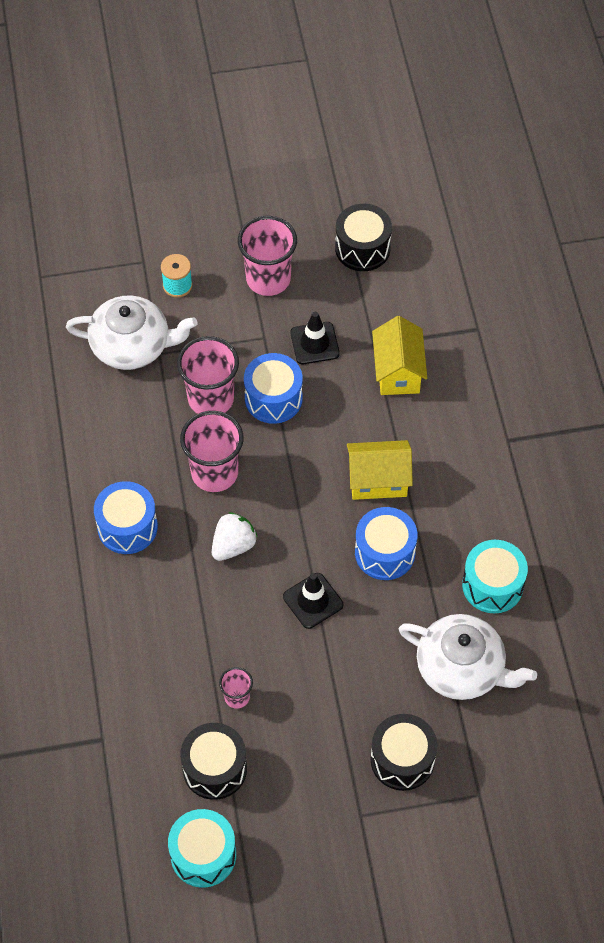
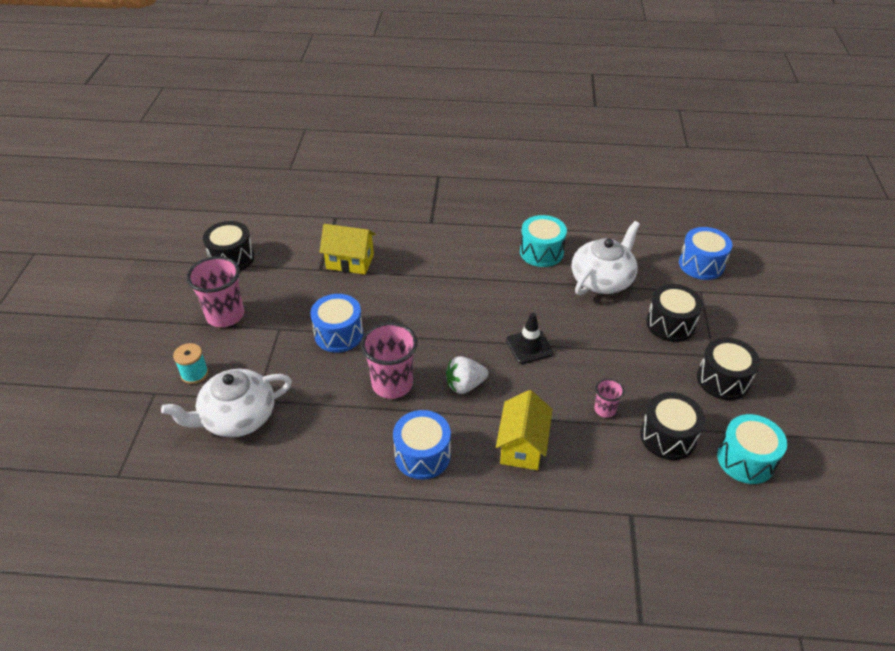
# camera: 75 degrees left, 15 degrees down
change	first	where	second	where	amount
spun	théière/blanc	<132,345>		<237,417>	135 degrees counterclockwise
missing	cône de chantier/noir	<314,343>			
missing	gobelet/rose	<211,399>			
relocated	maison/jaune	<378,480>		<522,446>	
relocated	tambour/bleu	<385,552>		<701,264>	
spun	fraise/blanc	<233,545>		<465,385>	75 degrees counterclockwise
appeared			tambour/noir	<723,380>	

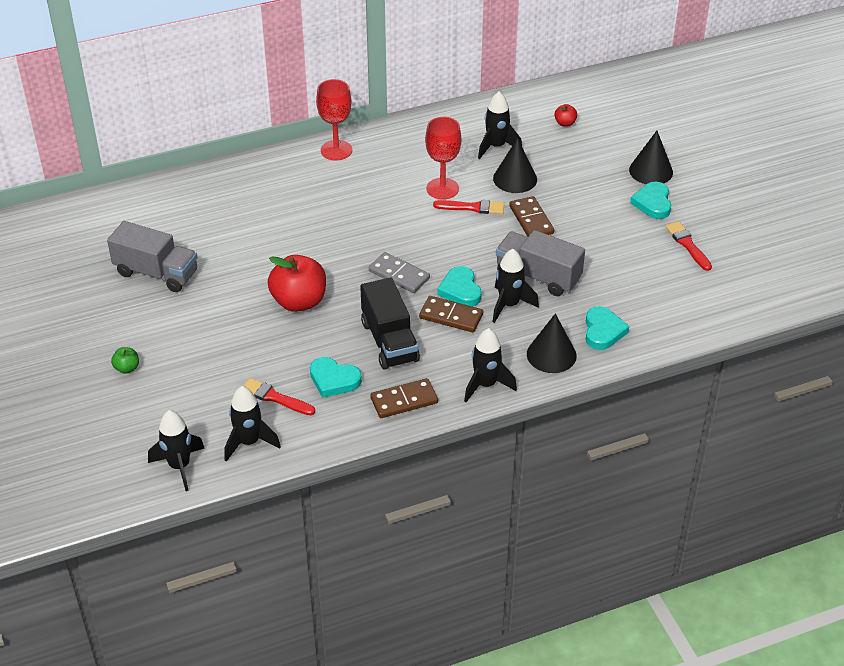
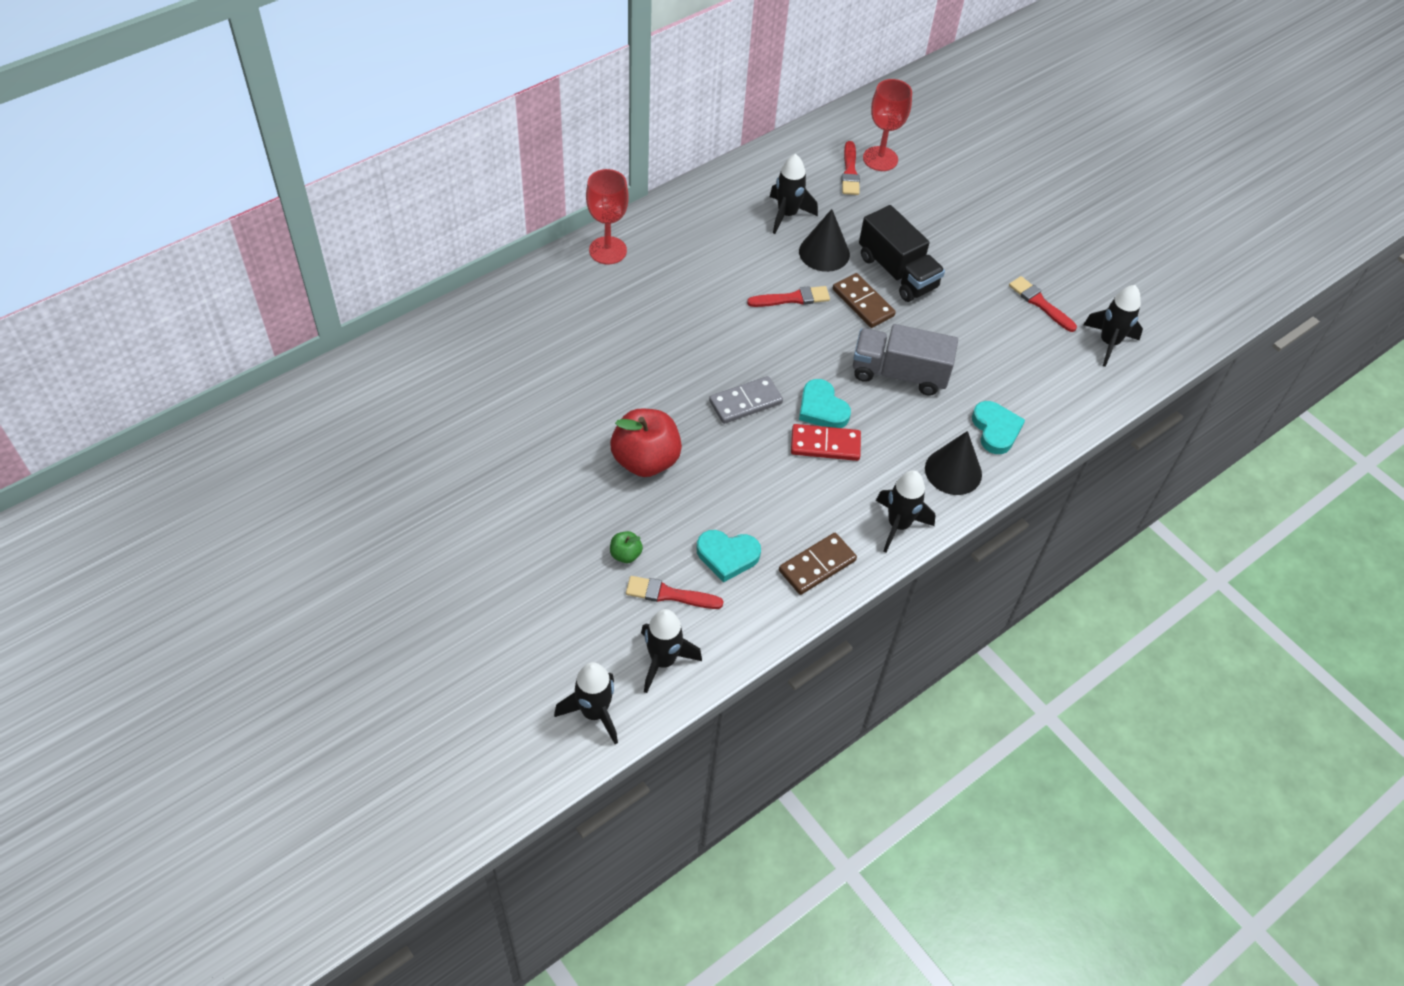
# camera: 20 degrees left, 10 degrees up
change	first	where	second	where	amount
exchanged	pomme/rouge	<565,123>	pinceau/rouge	<850,172>	
relocated	verre à pied/rouge	<442,189>		<880,159>	
missing	cône/noir	<651,171>			
missing	cœur/turquoise	<652,203>			
missing	camion/gris	<156,273>			
relocated	fusée/noir	<509,305>		<1109,343>	
spun	domino/gris	<399,275>		<745,402>	45 degrees counterclockwise
relocated	camion/noir	<389,341>		<897,272>	
colour	domino/marron	<451,316>	domino/rouge	<825,445>	
relocated	pomme/vert	<127,368>		<625,554>	

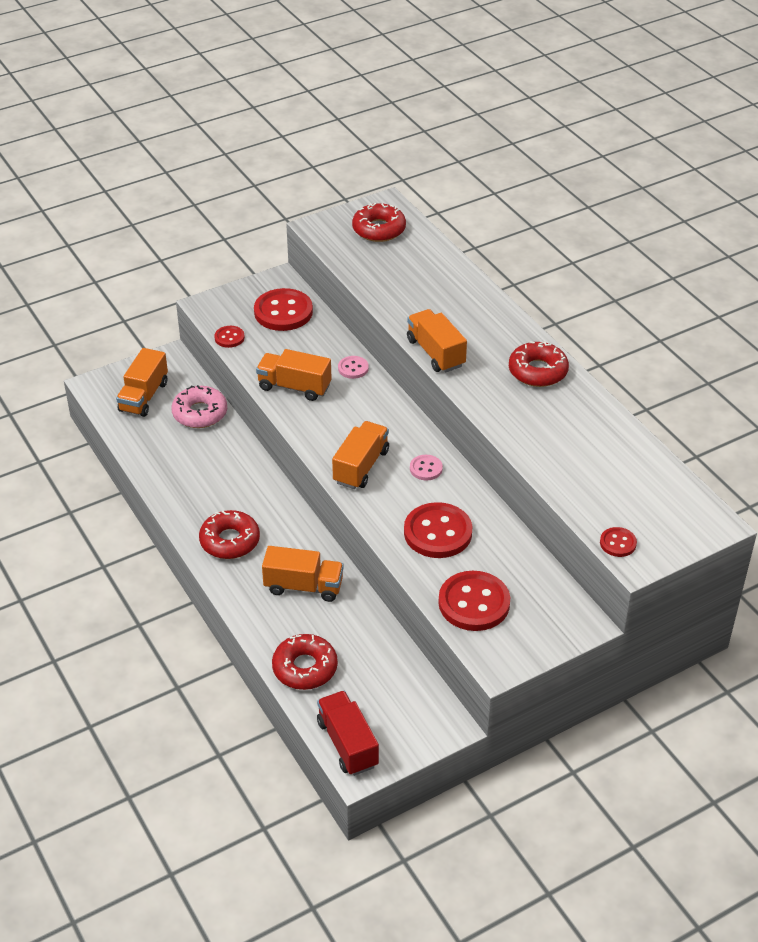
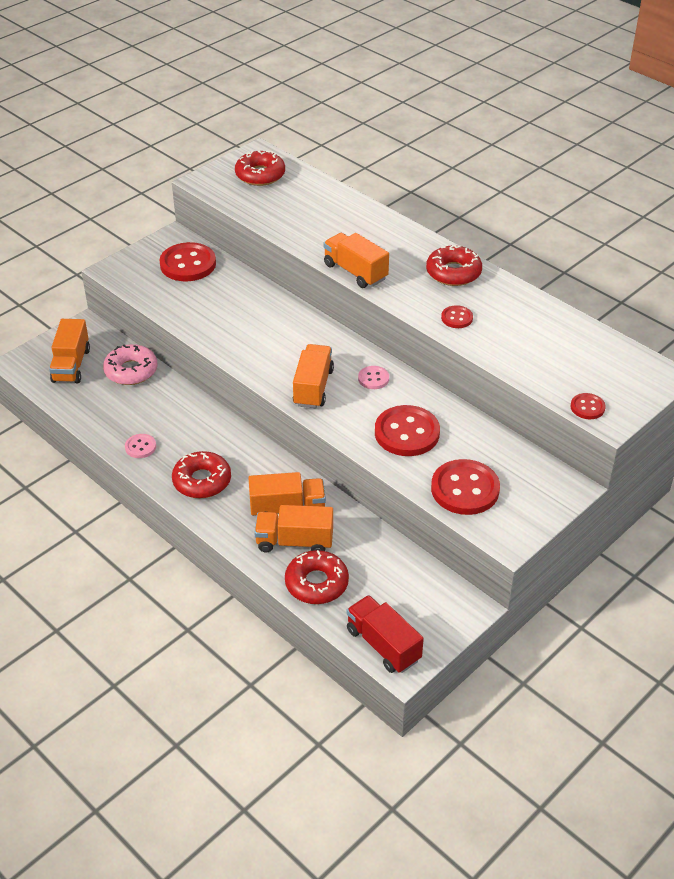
# camera: 15 degrees left, 0 degrees up
change	first	where	second	where	amount
relocated	bouton/rouge	<229,338>		<457,318>	
relocated	camion/orange	<294,387>		<294,542>	
relocated	bouton/rose	<353,368>		<140,447>	

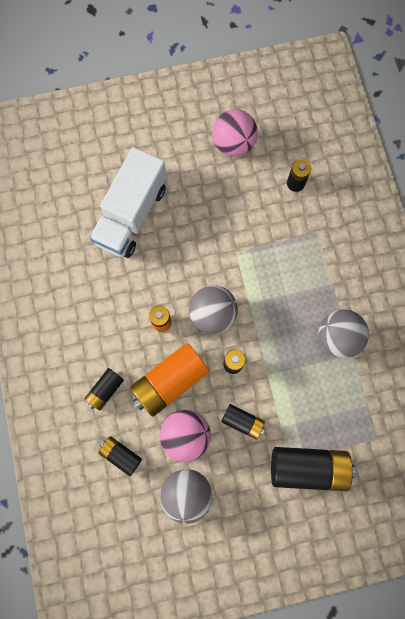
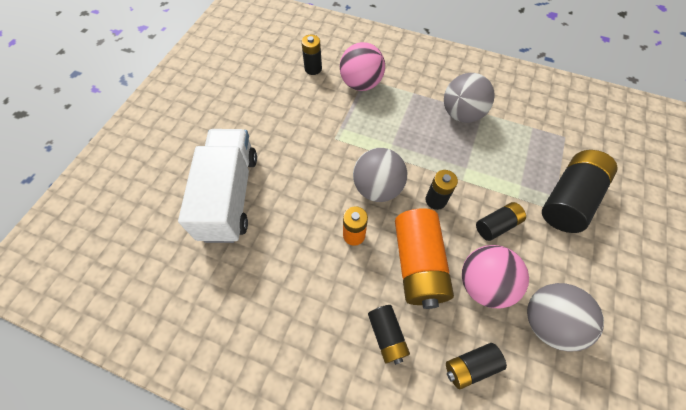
# camera: 55 degrees left, 15 degrees down
change	first	where	second	where	amount
relocated	balle/rose	<233,144>		<361,84>	
spun	camion/blanc	<131,214>		<230,196>	150 degrees counterclockwise

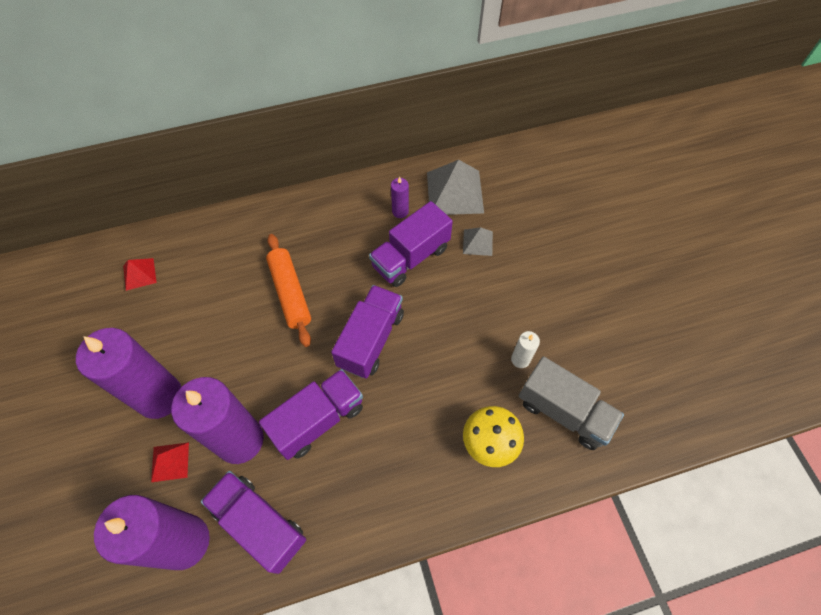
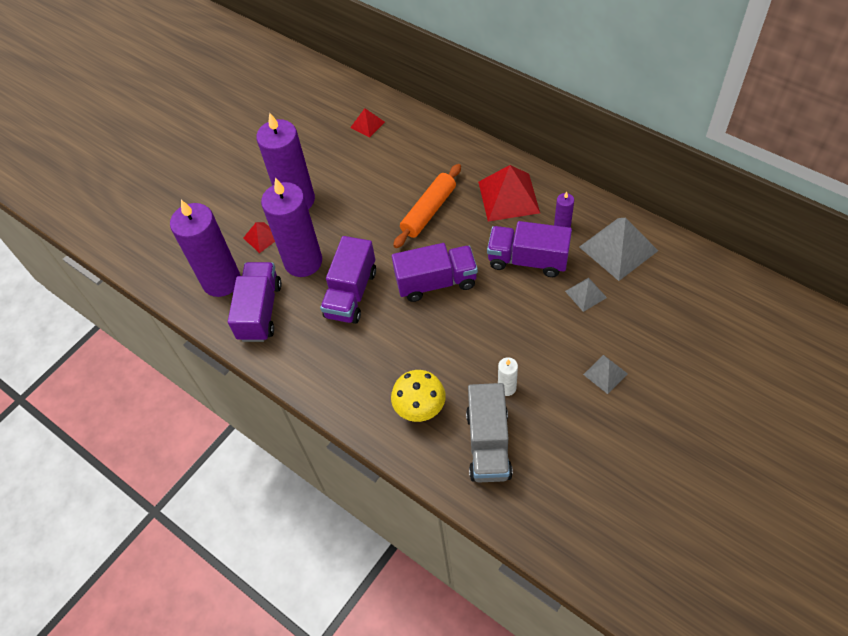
# camera: 60 degrees right, 5 degrees down
change	first	where	second	where	amount
spun	camion/violet	<318,420>		<351,293>	90 degrees clockwise
appeared			pyramide/rouge	<508,197>	
appeared			pyramide/gris	<605,374>	

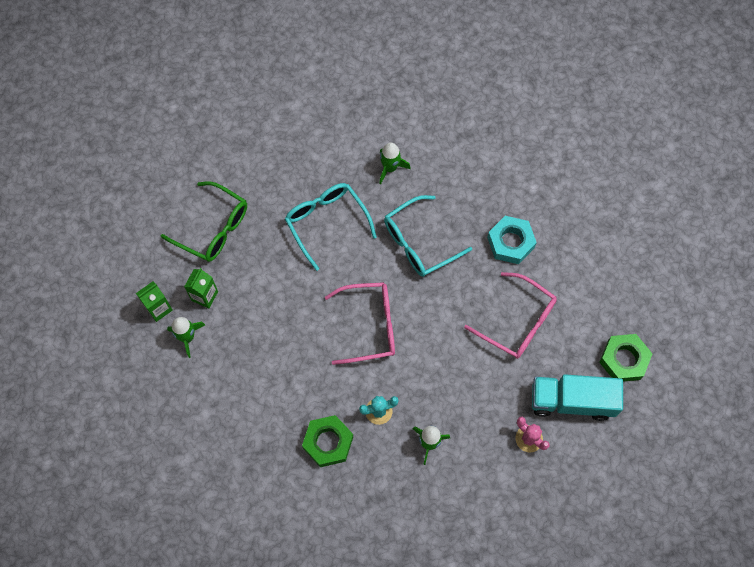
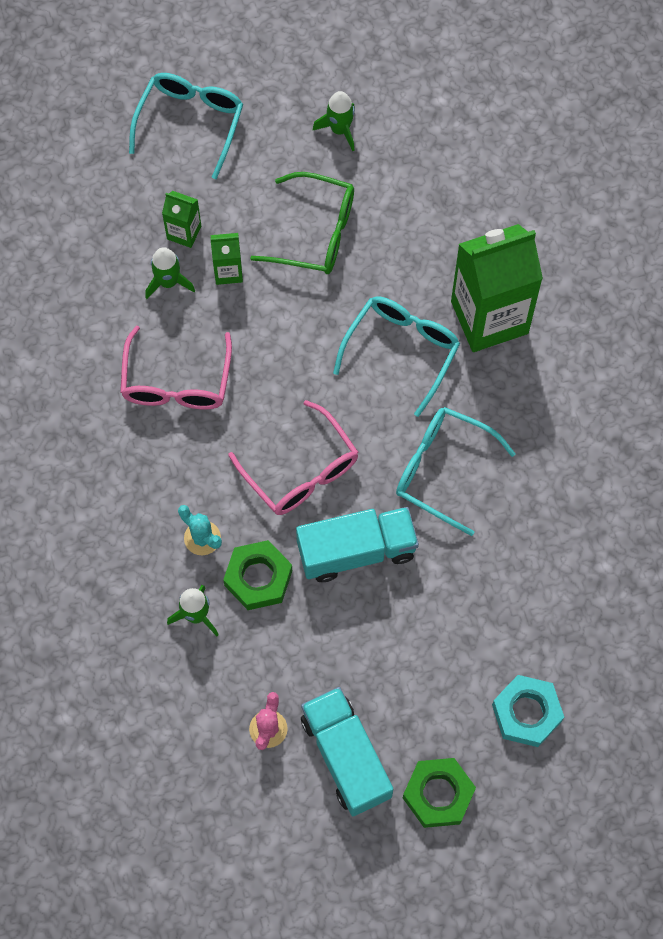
# camera: 60 degrees right, 0 degrees up
change	first	where	second	where	amount
relocated	fusée/vert	<390,168>		<339,129>	
spun	lunettes/vert	<213,228>		<316,233>	75 degrees counterclockwise
relocated	écrou/turquoise	<510,242>		<526,713>	
relocated	lunettes/rose	<518,322>		<176,382>	
relocated	écrou/vert	<328,442>		<258,578>	
appeared			lunettes/turquoise	<191,122>	
appeared			brique de lait/vert	<489,317>	
appeared			camion/turquoise	<356,551>	

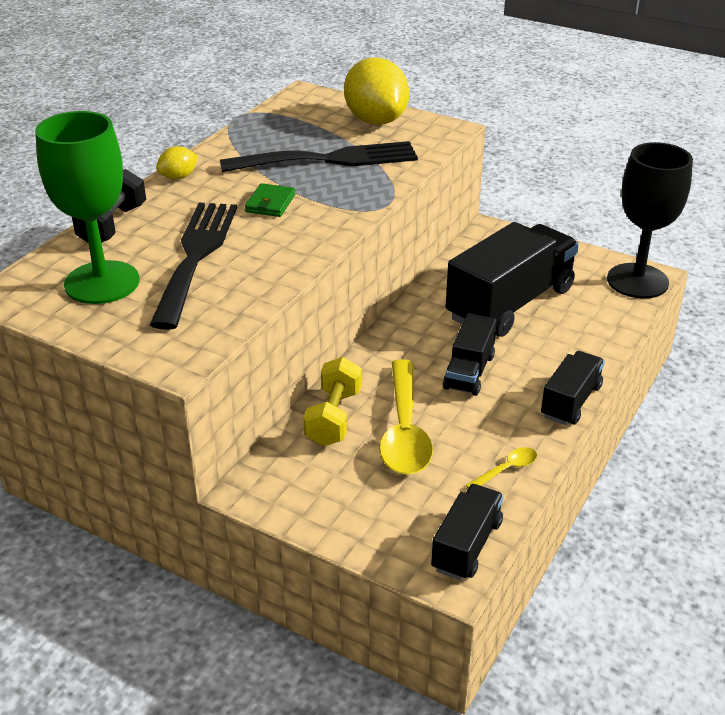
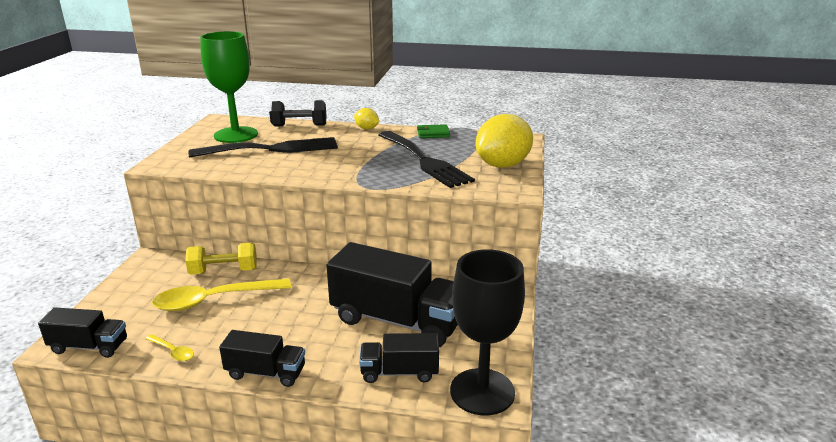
# camera: 70 degrees right, 10 degrees down
change	first	where	second	where	amount
relocated	portefeuille/vert	<270,203>		<433,133>	
relocated	camion/noir	<469,372>		<399,372>	

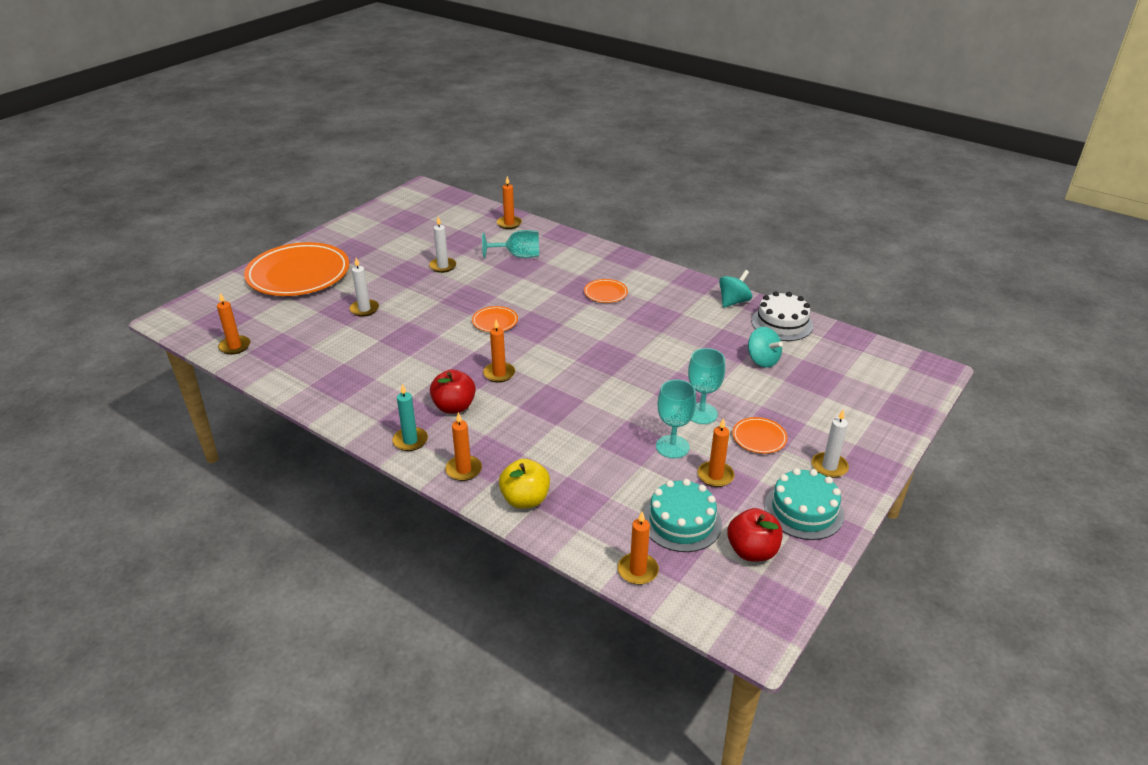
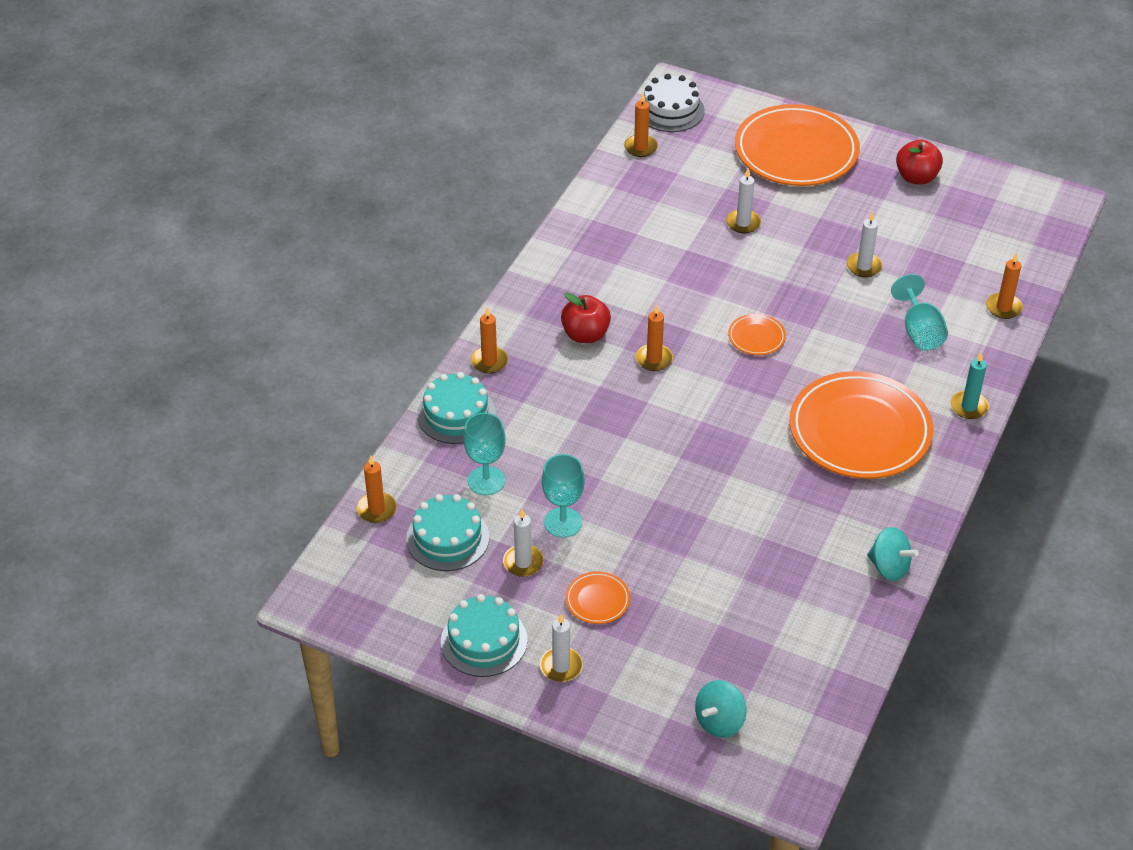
# camera: 80 degrees right, 10 degrees up
change	first	where	second	where	amount
size	assiette/orange	<605,293>		<859,430>	x2.37
relocated	gâteau/blanc	<782,323>		<670,110>	
relocated	toupie/turquoise	<762,360>		<719,721>	
relocated	verre à pied/turquoise	<701,413>		<486,481>	
relocated	bougie/turquoise	<410,441>		<969,407>	
colour	bougie/orange	<715,476>	bougie/blanc	<523,562>	
exchanged	pomme/jaune	<525,499>	gâteau/turquoise	<456,414>	
relocated	pomme/rouge	<752,551>		<916,177>	

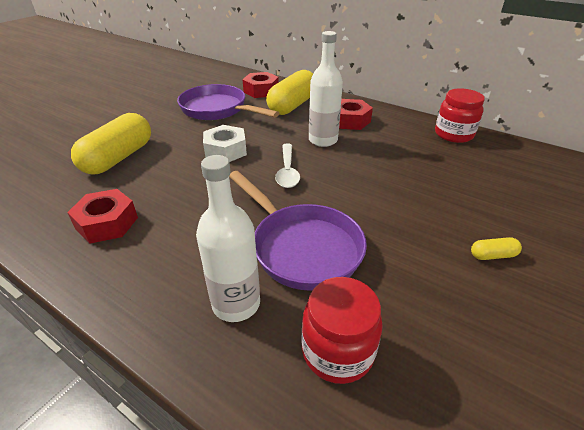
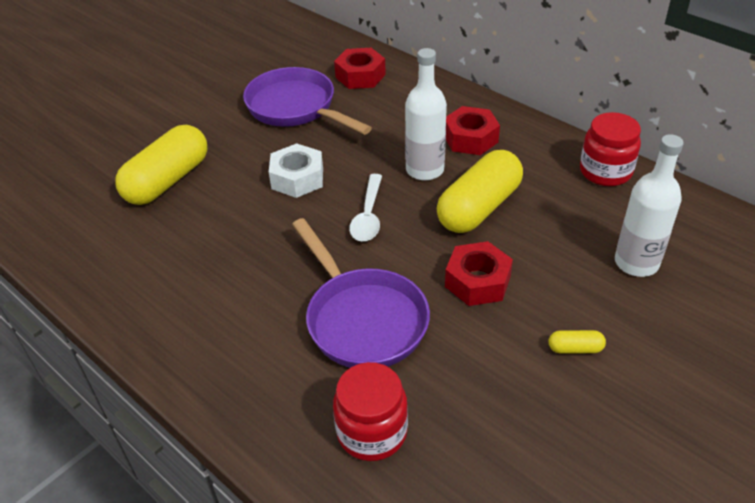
# camera: 10 degrees right, 5 degrees up
change	first	where	second	where	amount
relocated	gélule/jaune	<293,105>		<479,208>	
relocated	bouteille/blanc	<236,303>		<636,263>	
relocated	écrou/rouge	<107,223>		<477,281>	

